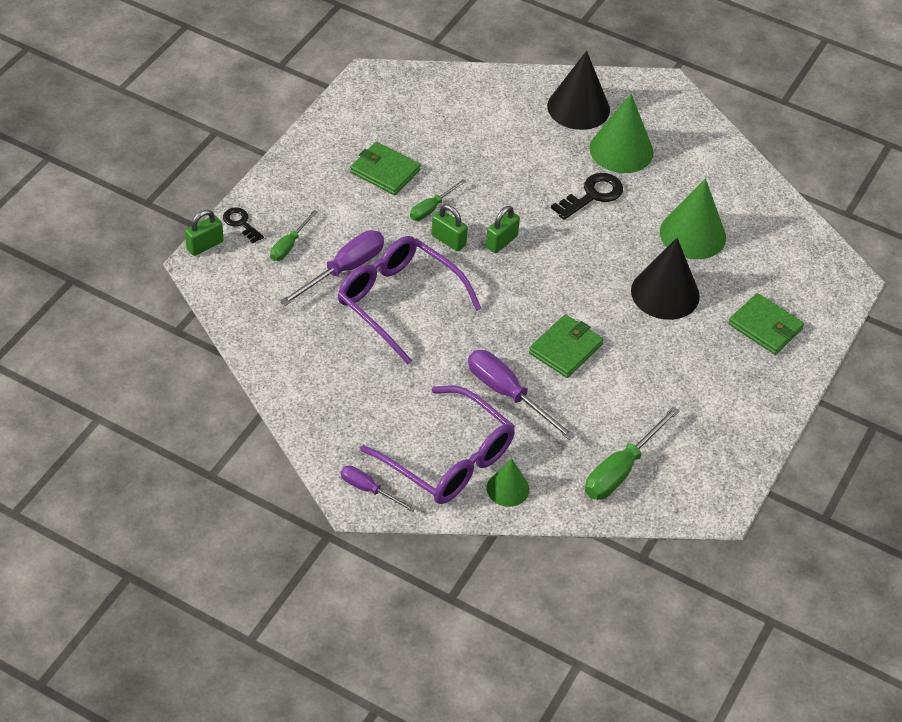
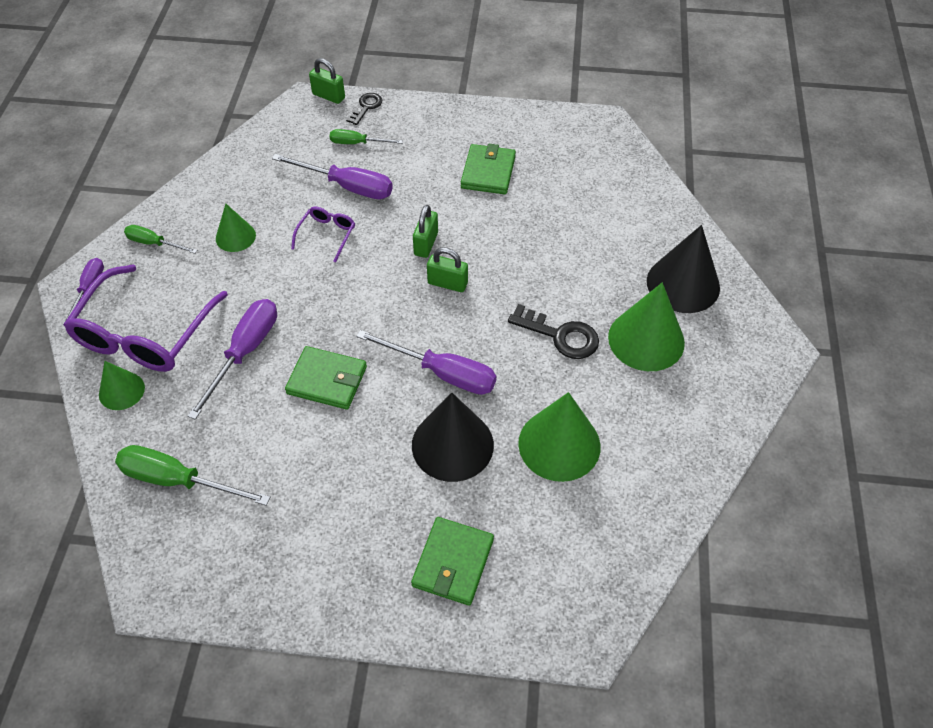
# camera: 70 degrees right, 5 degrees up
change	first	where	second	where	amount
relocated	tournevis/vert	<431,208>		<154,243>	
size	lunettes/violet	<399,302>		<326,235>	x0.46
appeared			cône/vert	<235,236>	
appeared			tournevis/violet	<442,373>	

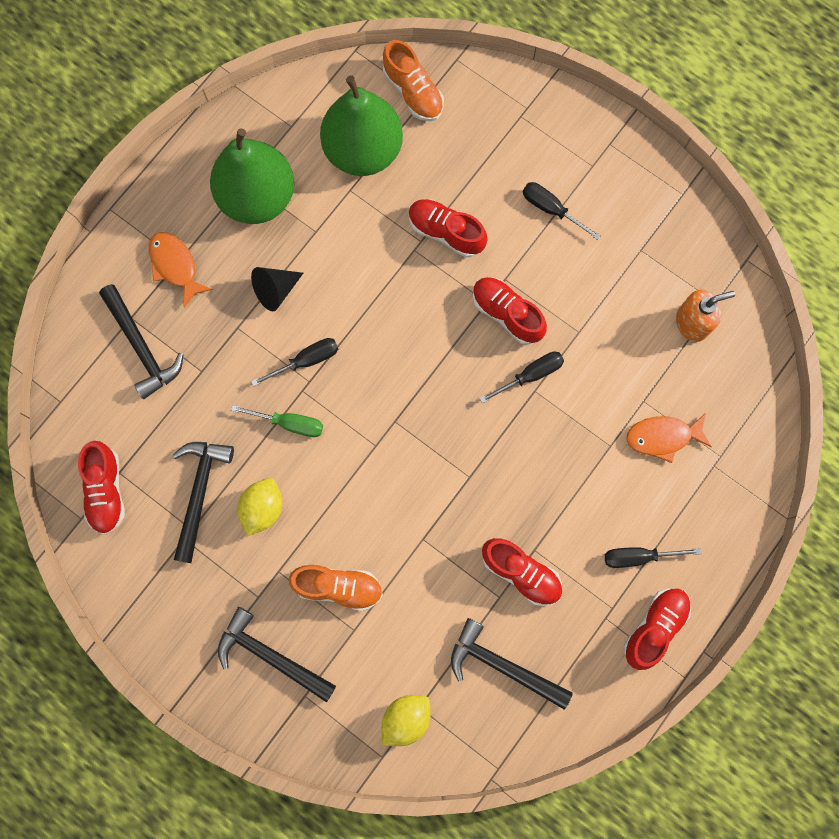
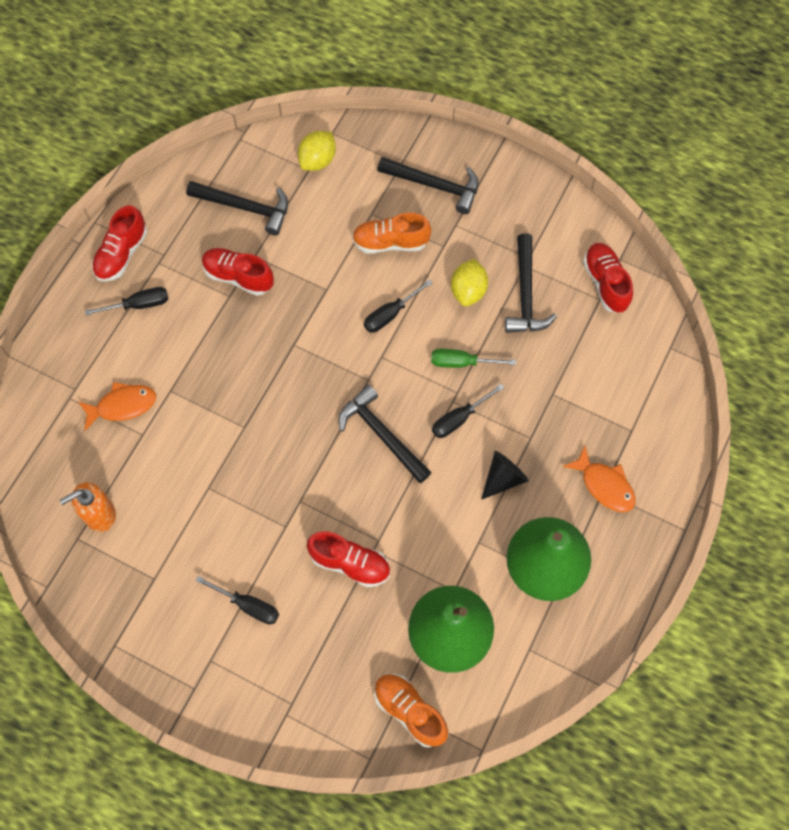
# camera: 170 degrees right, 10 degrees down
change	first	where	second	where	amount
missing	chaussure/rouge	<506,314>			
relocated	marteau/noir	<142,347>		<382,435>	
relocated	tournevis/noir	<531,375>		<390,315>	

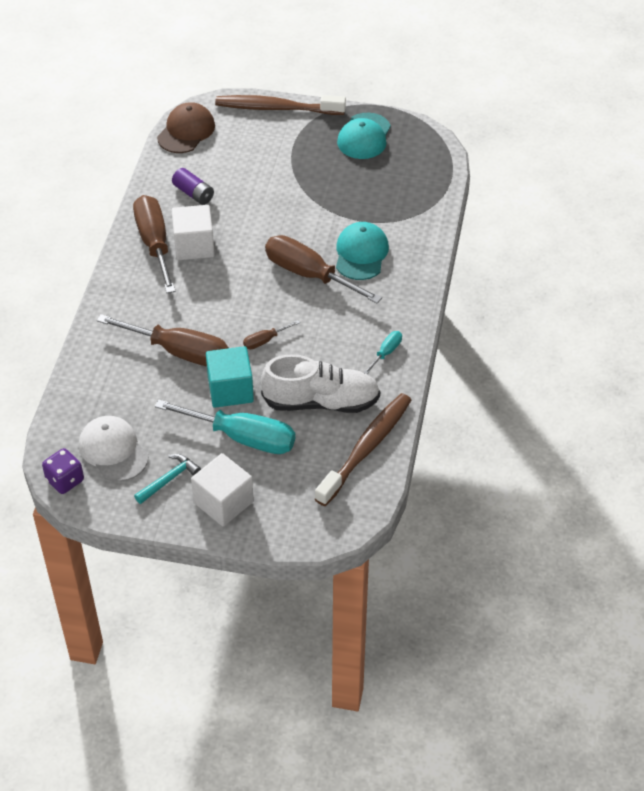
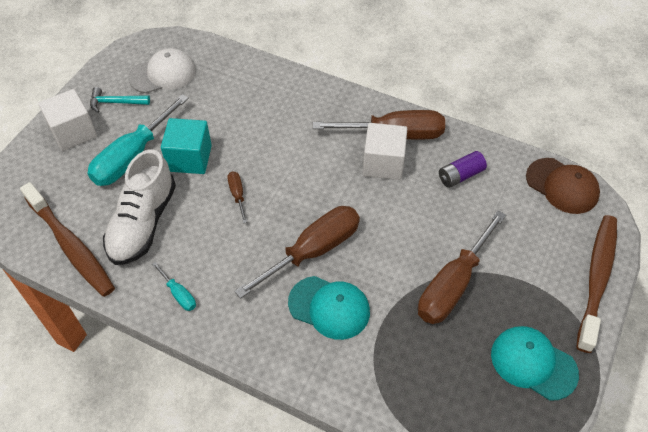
# camera: 105 degrees right, 5 degrees up
change	first	where	second	where	amount
relocated	tournevis/marron	<179,352>		<452,285>	
missing	dé/violet	<65,480>			
spun	marteau/turquoise	<169,479>		<116,103>	120 degrees clockwise

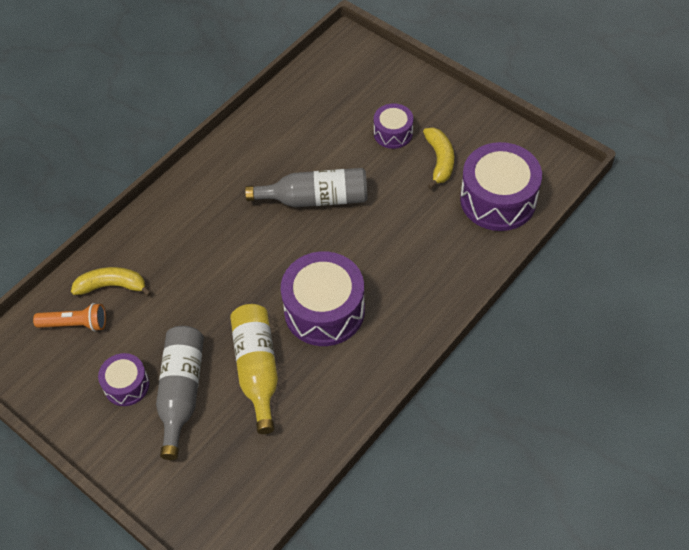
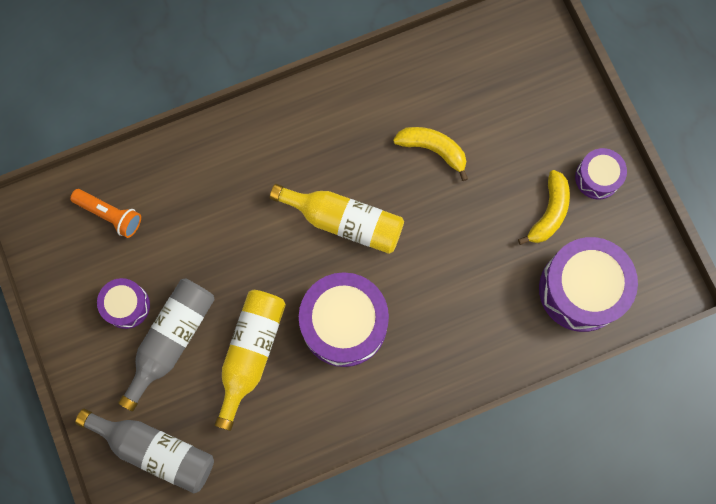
# camera: 25 degrees right, 20 degrees up
change	first	where	second	where	amount
relocated	tambour/violet	<393,133>		<597,177>	
relocated	bouteille/gris	<315,198>		<155,450>	
relocated	banane/jaune	<112,286>		<433,149>	
appeared			bouteille/jaune	<344,221>	

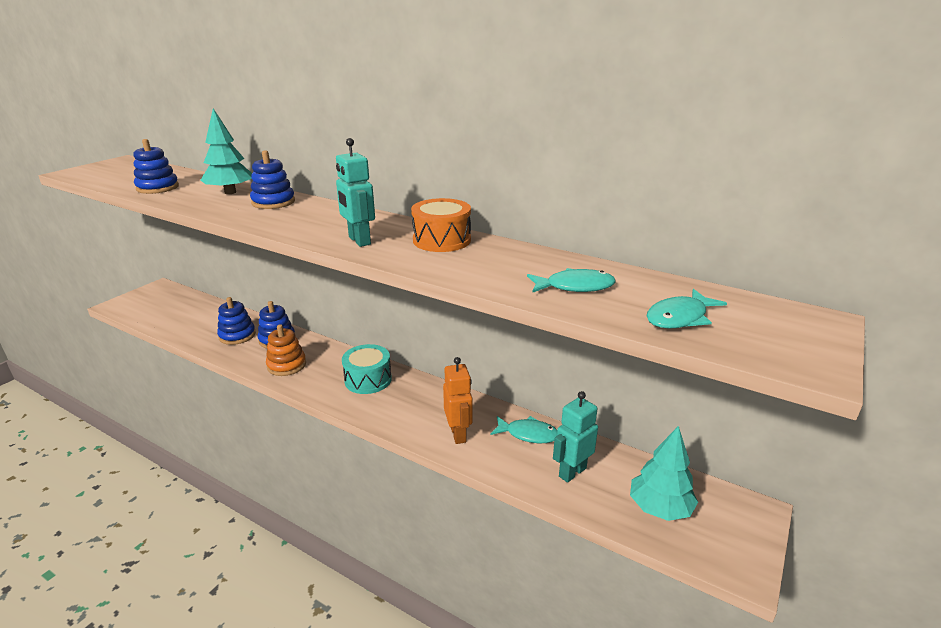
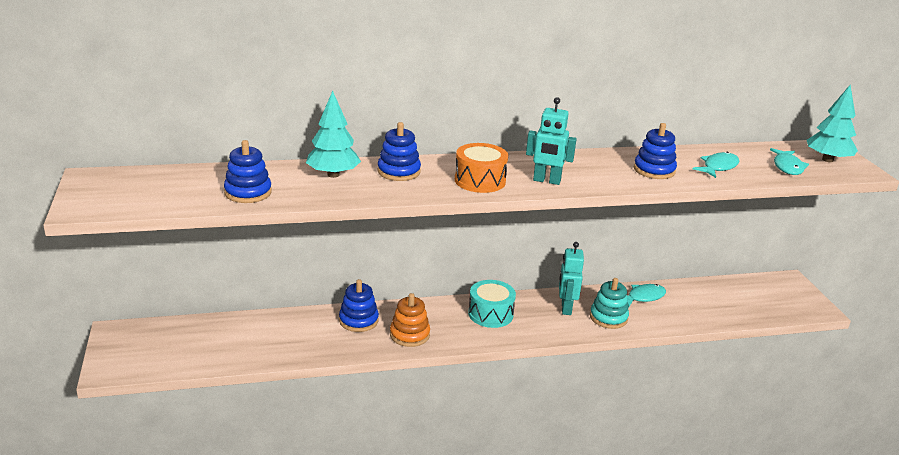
# camera: 45 degrees left, 0 degrees up
change	first	where	second	where	amount
relocated	tambour/orange	<441,240>		<480,181>	
relocated	jouet à empiler/bleu	<237,335>		<654,170>	
exchanged	robot/orange	<458,434>	jouet à empiler/turquoise	<608,317>	
relocated	robot/turquoise	<572,472>		<566,308>	
relocated	arbre/turquoise	<659,508>		<827,160>	

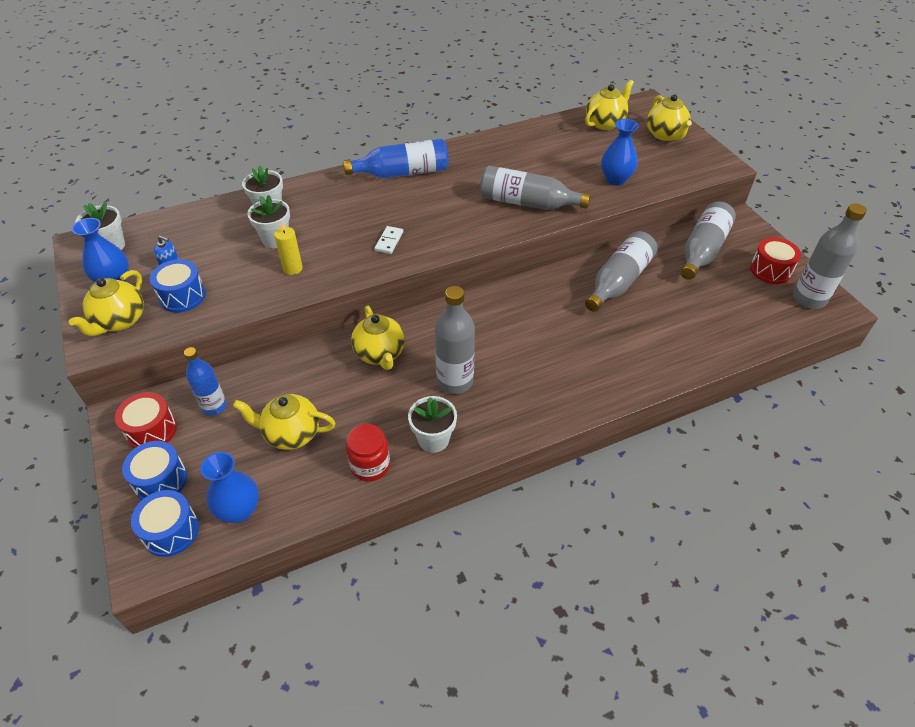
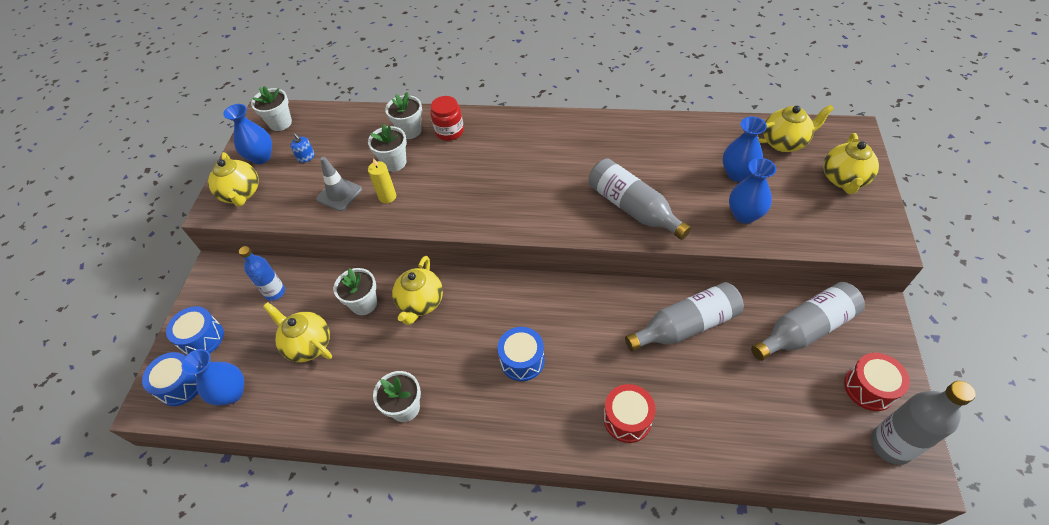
# camera: 35 degrees right, 5 degrees up
change	first	where	second	where	amount
missing	bouteille/bleu	<403,173>			
missing	domino/blanc	<389,241>			
relocated	tambour/bleu	<182,296>		<522,360>	
spun	théière/jaune	<120,321>		<241,194>	75 degrees counterclockwise
missing	bouteille/gris	<455,381>			
relocated	tambour/rouge	<152,430>		<627,419>	
relocated	bocal/rouge	<370,465>		<449,131>	
appeared			vase/bleu	<737,174>	
appeared			cône de chantier/gris	<339,194>	
appeared			pot de fleurs/blanc	<364,303>	

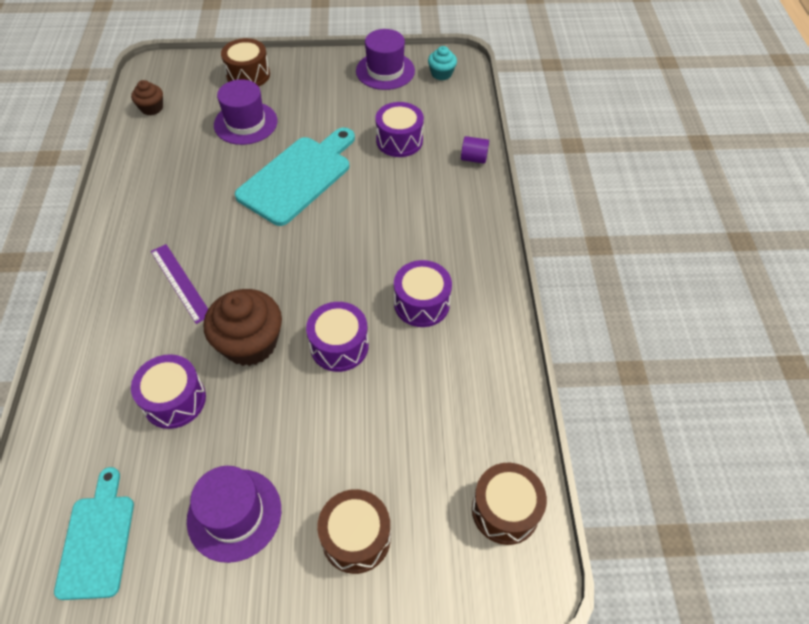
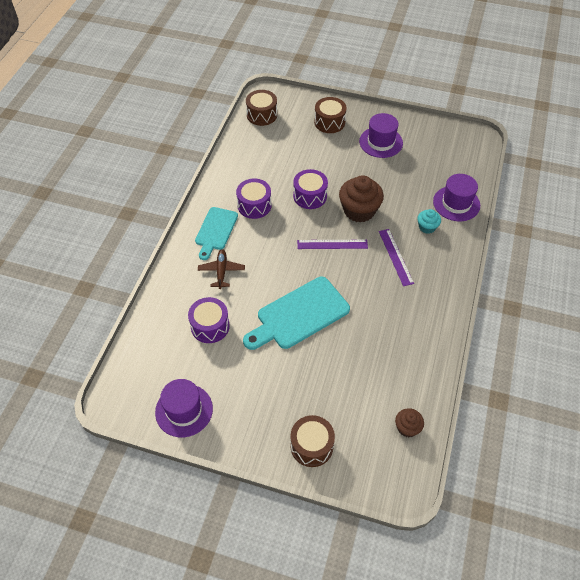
# camera: 160 degrees left, 0 degrees up
change	first	where	second	where	amount
relocated	muffin/turquoise	<441,74>		<427,227>	
relocated	chapeau/violet	<245,123>		<456,203>	
missing	cylindre/violet	<473,158>			
missing	tambour/violet	<174,400>			
relocated	planche à découper/turquoise	<97,540>		<215,231>	
appeared			règle/violet	<332,244>	
appeared			avion/marron	<221,271>	

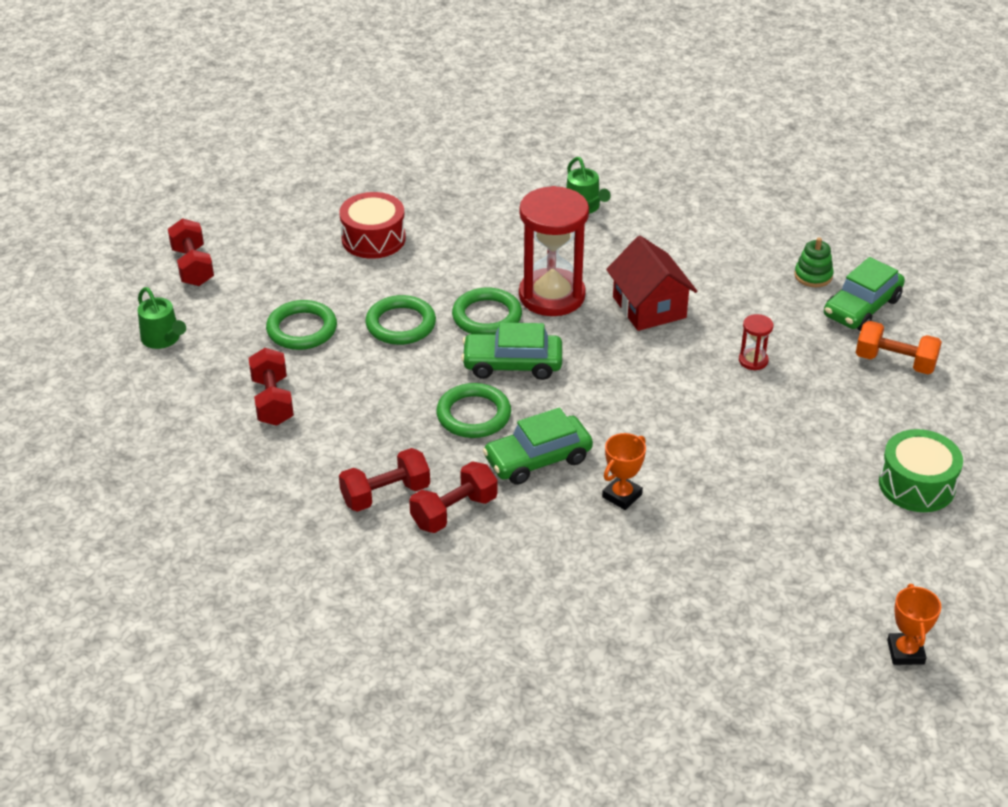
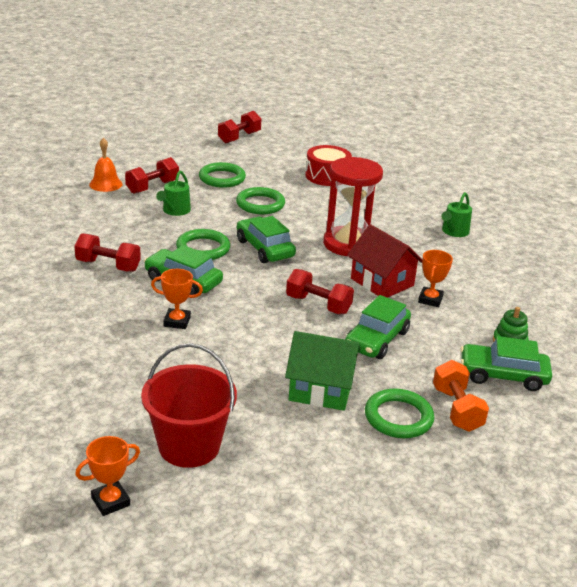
# camera: 55 degrees right, 10 degrees down
change	first	where	second	where	amount
spun	maison/rouge	<649,307>		<382,282>	75 degrees counterclockwise
relocated	arrosoir/vert	<163,339>		<175,211>	
relocated	anneau/vert	<487,316>		<398,417>	
exchanged	sablier/rouge	<753,361>	voiture/vert	<377,339>	
missing	tambour/vert	<916,484>			
relocated	haltère/rouge	<385,494>		<318,305>	
appeared			cloche/orange	<105,184>	
appeared			trophée/orange	<430,299>	
appeared			maison/vert	<321,389>	
appeared			seau/rouge	<189,446>	

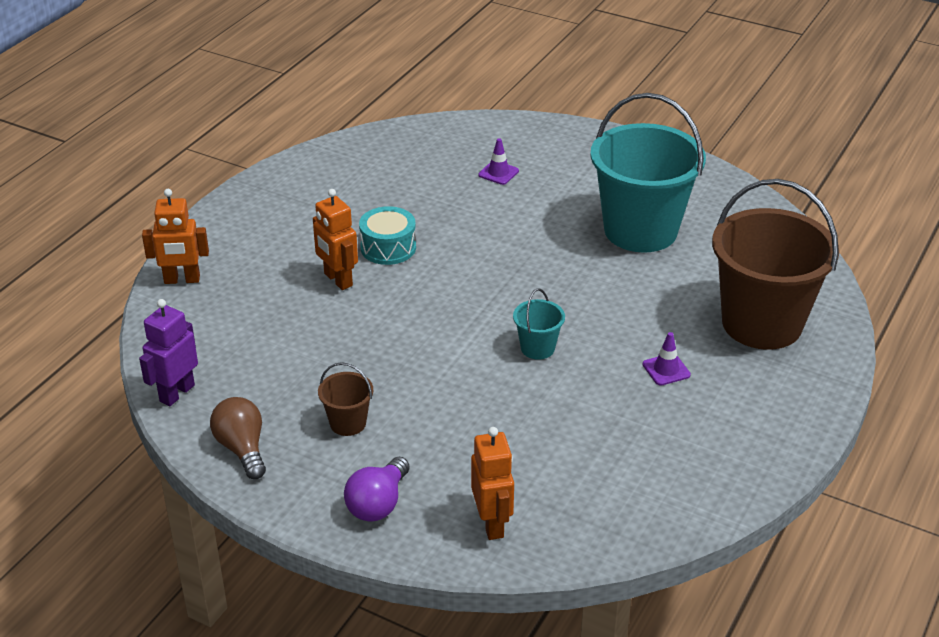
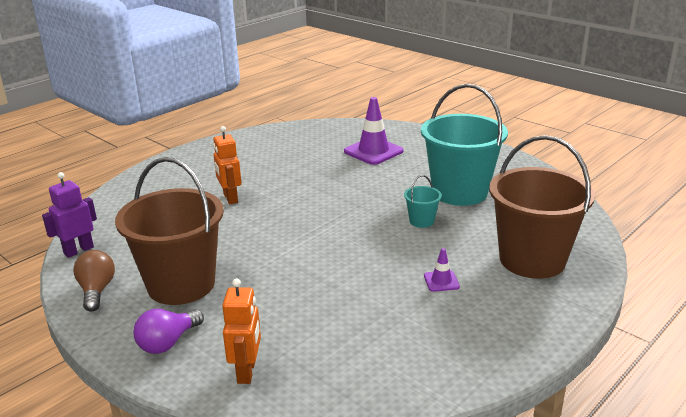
# camera: 15 degrees right, 10 degrees down
change	first	where	second	where	amount
size	cône de chantier/violet	<498,173>		<373,151>	x2.04
missing	robot/orange	<182,280>			
missing	tambour/turquoise	<388,247>			
relocated	seau/turquoise	<537,348>		<421,221>	
size	seau/marron	<348,423>		<181,284>	x2.39

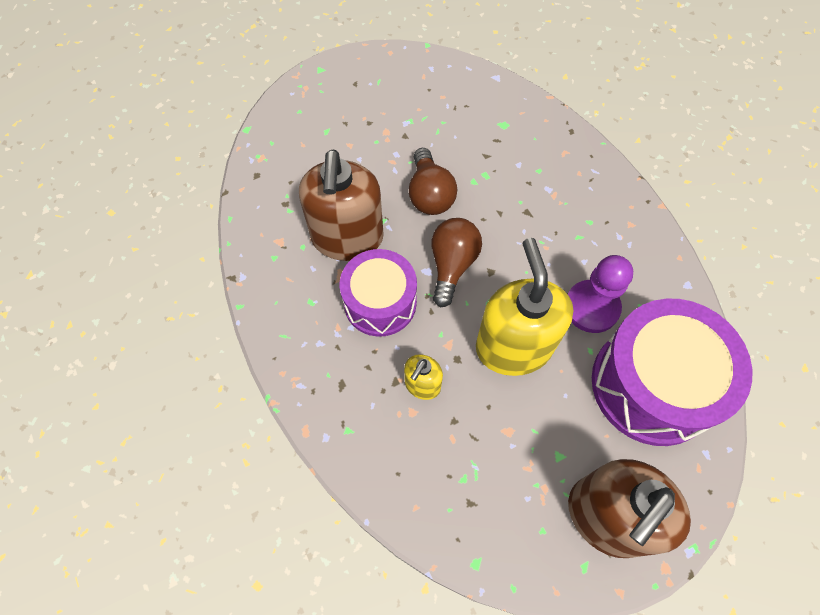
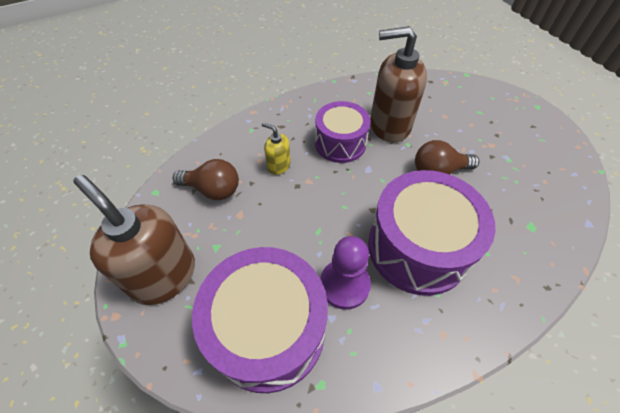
# camera: 90 degrees right, 10 degrees down
change	first	where	second	where	amount
relocated	ampoule/marron	<452,265>		<213,190>	
missing	distributeur de savon/jaune	<513,347>			
appeared			tambour/violet	<417,247>	

